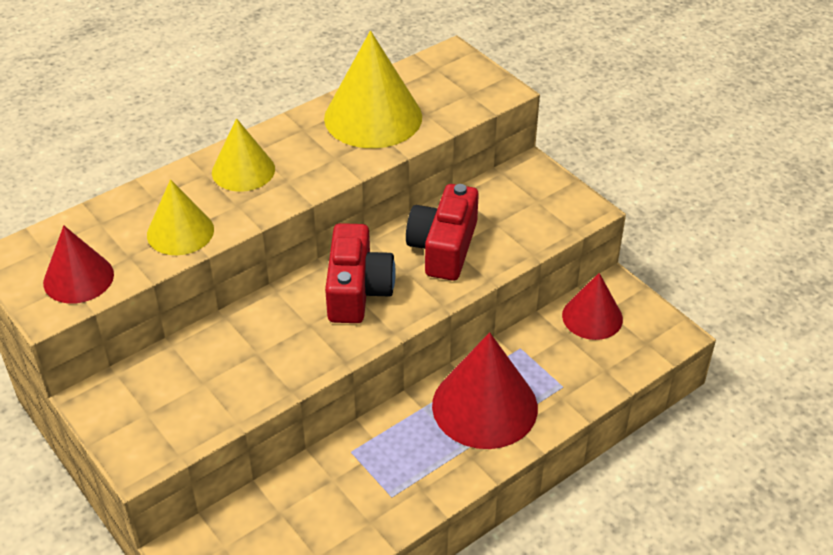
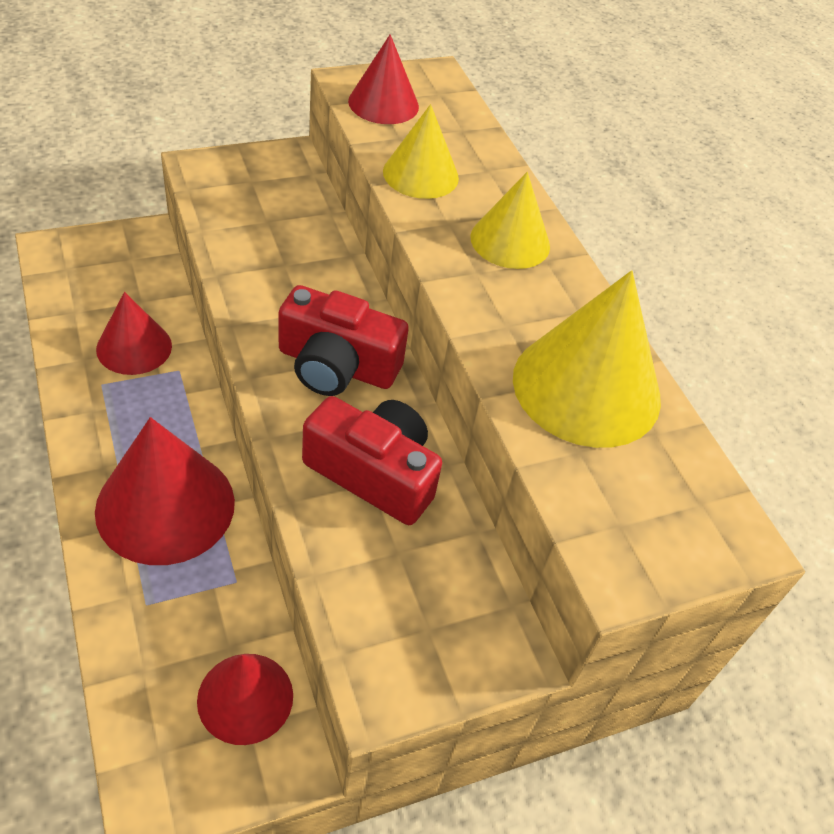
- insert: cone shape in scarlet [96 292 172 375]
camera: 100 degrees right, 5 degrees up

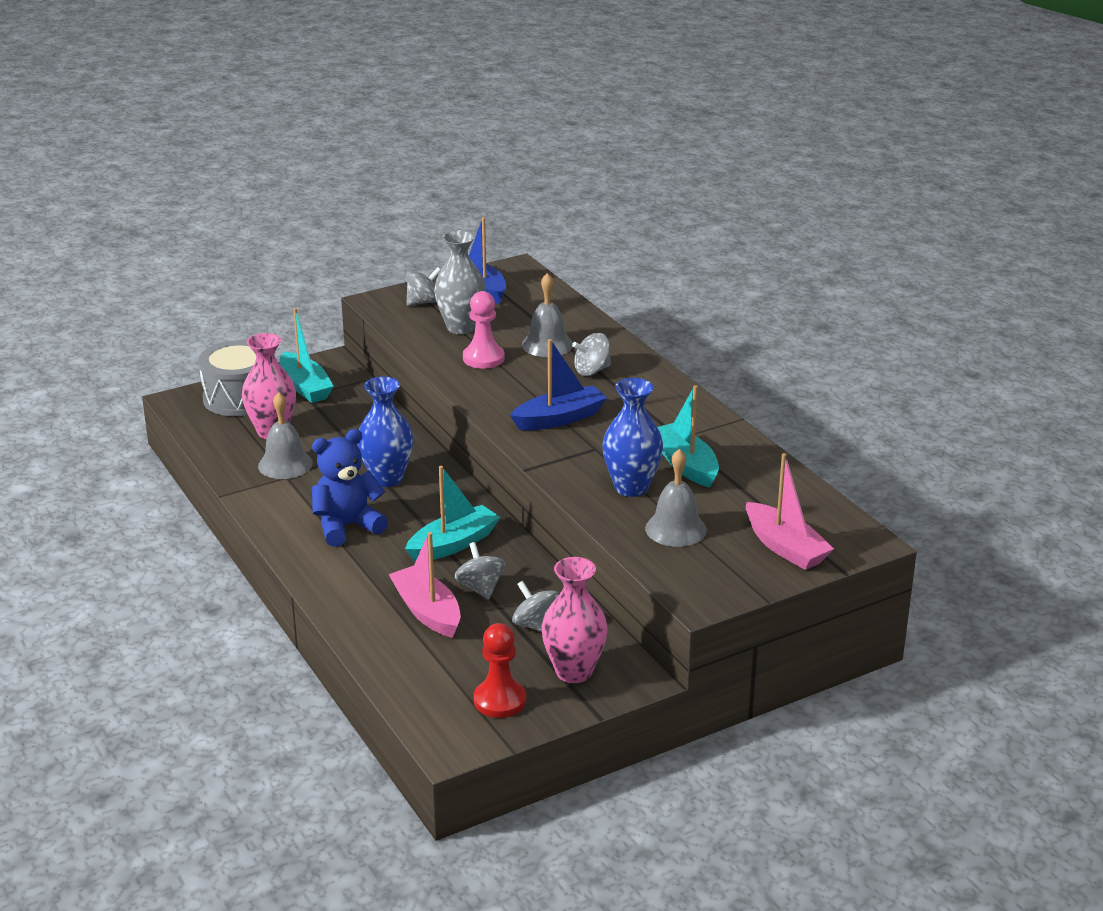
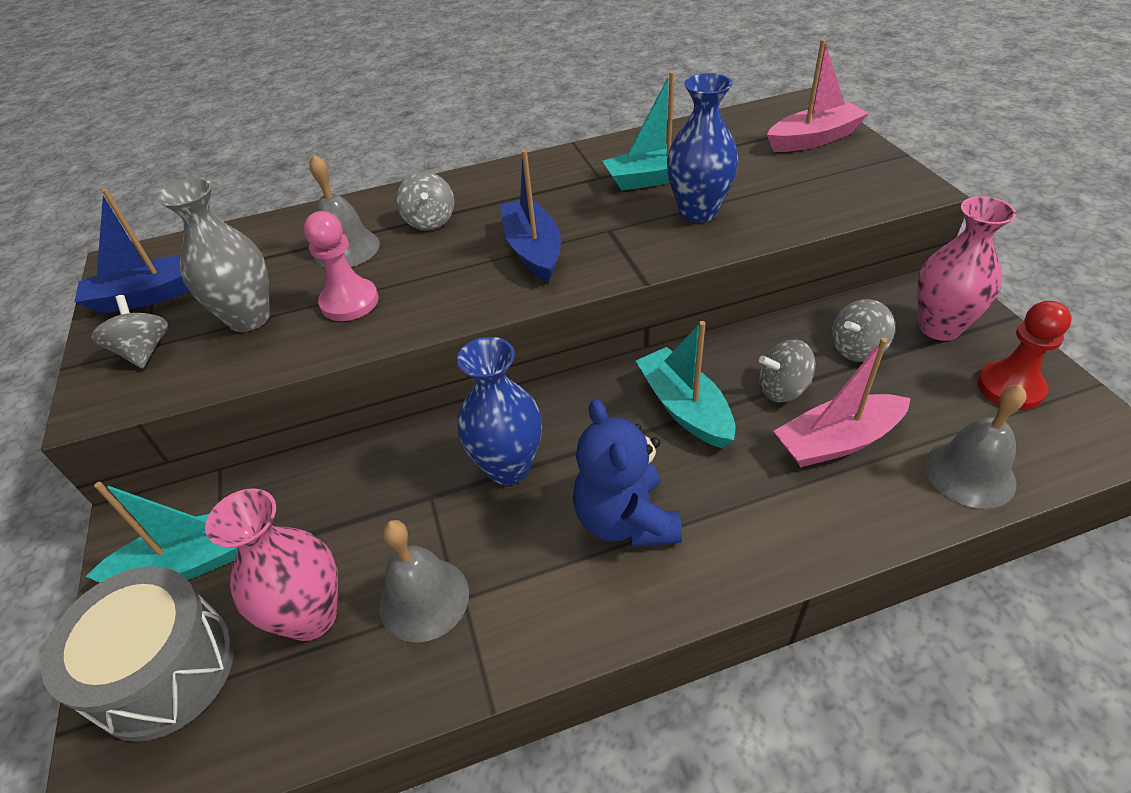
- move: hand bell in gray [645 449 707 547] to [925 384 1026 509]
camera: 75 degrees left, 15 degrees up

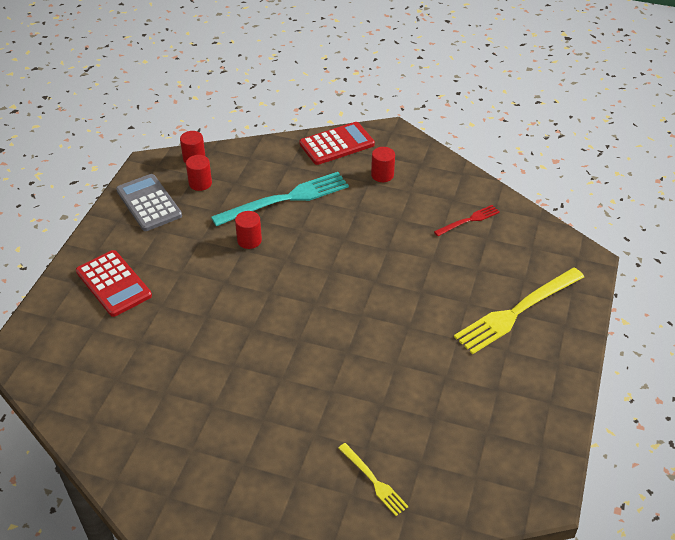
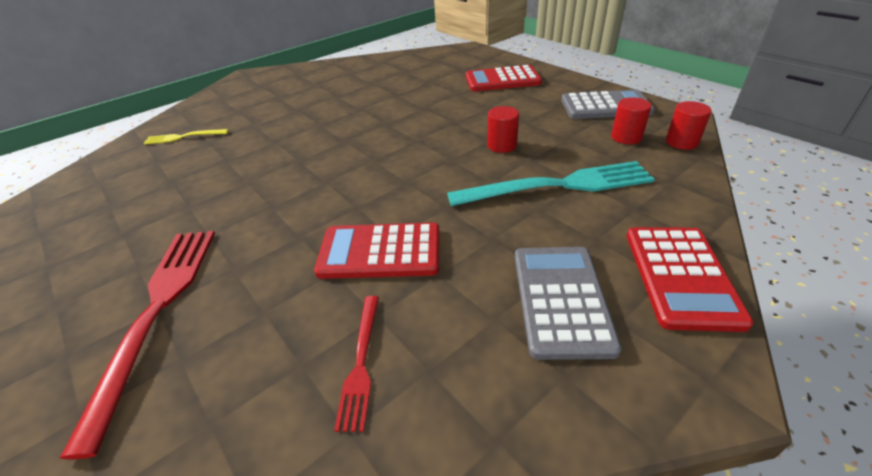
- recolor: table fork in bright yellow [454 268 584 354] to table fork in scarlet [60 231 215 459]
- insert: calculator in scarlet [314 222 440 279]
- rotate: table fork in turquoise [211 172 349 226] = [447 161 655 206] 105 degrees counterclockwise
- replace: cylinder shape in scarlet [371 147 395 182] to calculator in gray [515 247 622 360]
camera: 125 degrees right, 5 degrees down

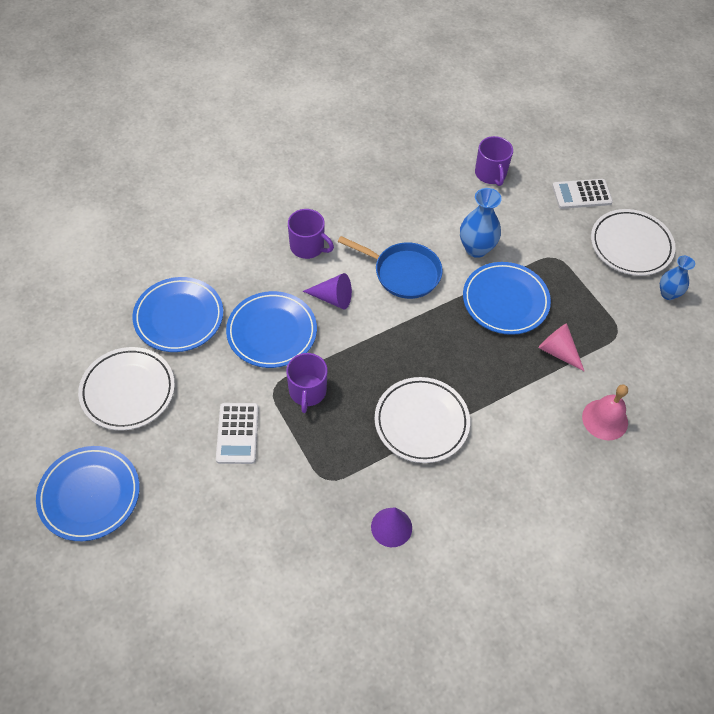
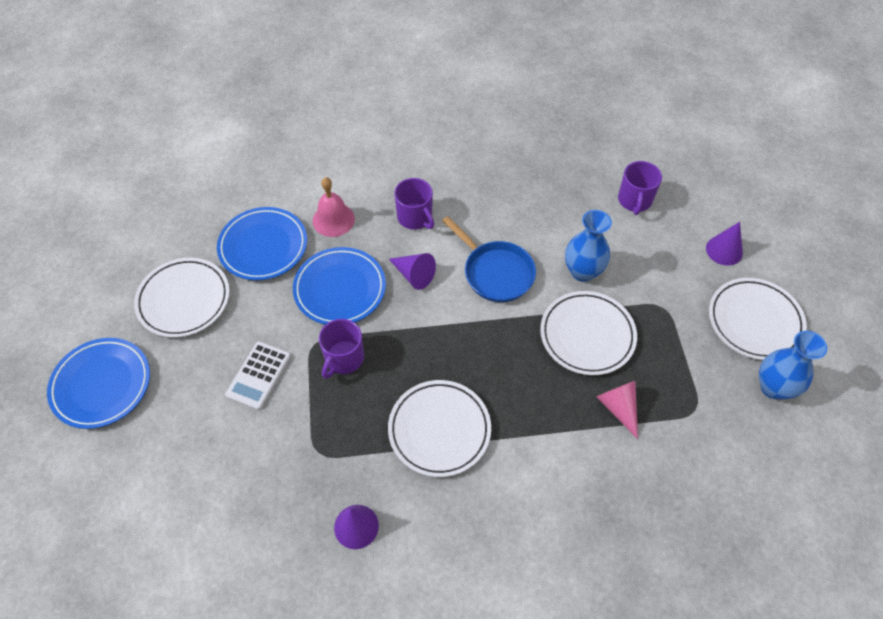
- move: hand bell in pink [582 384 628 440] to [312 177 355 237]
- recolor: plate in blue [463 262 551 335] to plate in snow-white [540 291 637 375]
- replace: calculator in snow-white [552 179 613 209] to cone shape in violet [706 222 743 266]
- resize: tall vase in blue [660 256 695 300] = [759 331 827 400] x1.51
camera: 25 degrees right, 0 degrees up

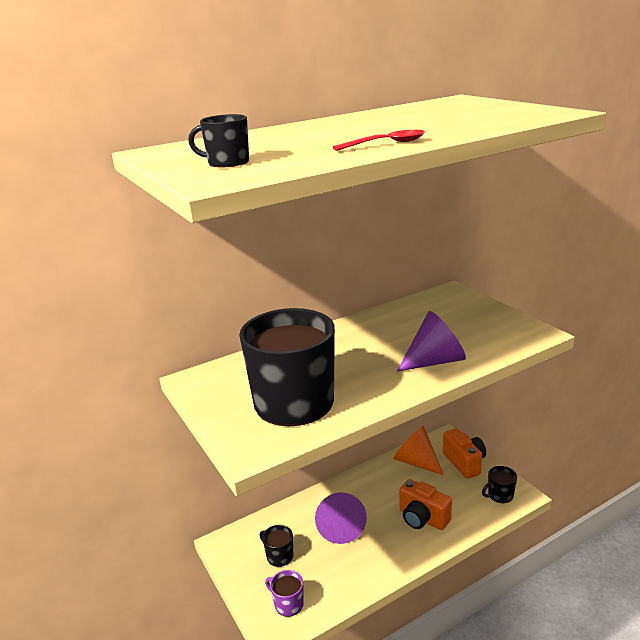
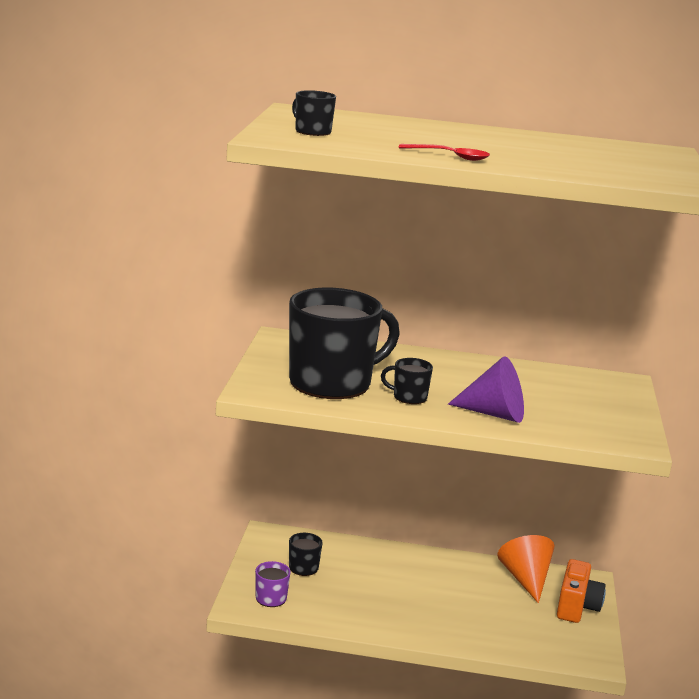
- move: mug in black [482 466 517 503] to [381 358 433 404]
- delete: cone shape in violet [315 492 367 544]
- delete: compact camera in bright orange [400 479 452 530]
camera: 35 degrees right, 5 degrees down

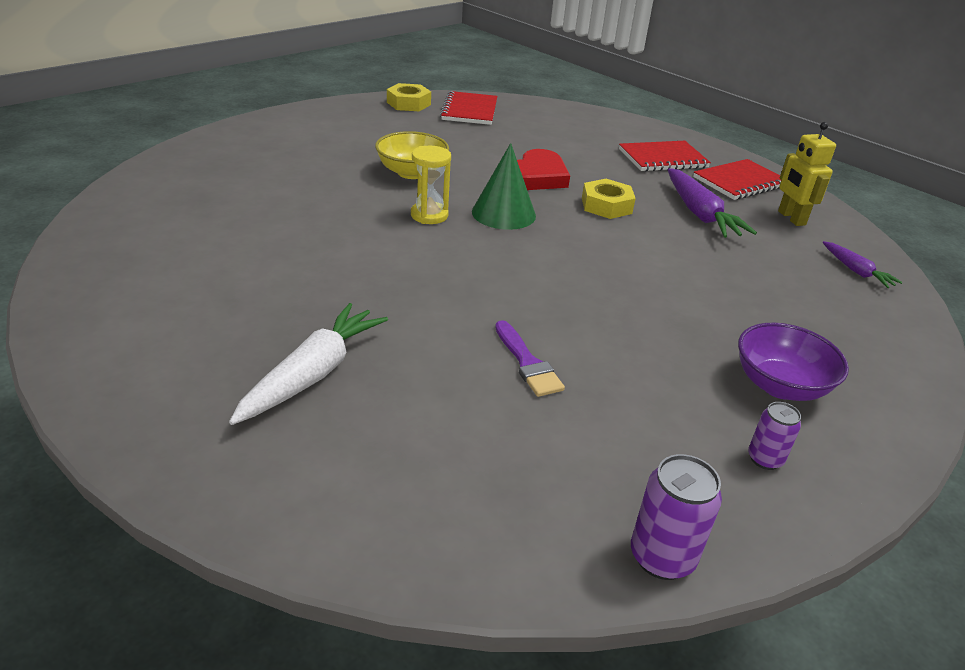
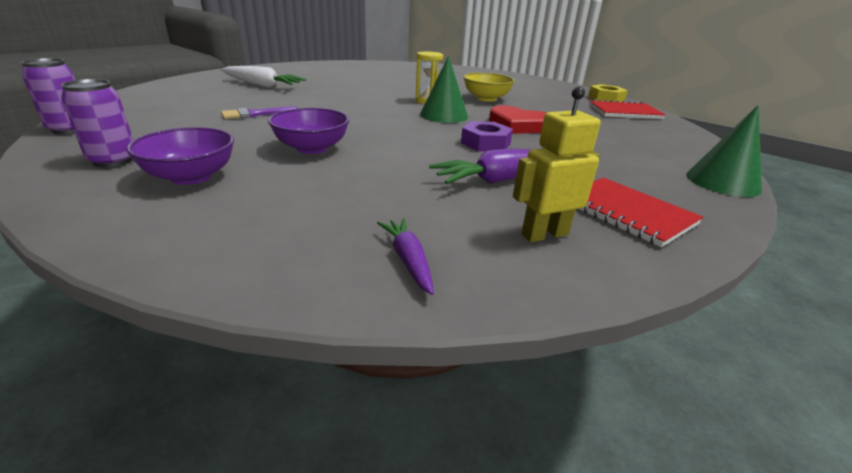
- resize: soda can in violet [748 402 801 470] = [61 79 133 167] x1.59
- insert: serving bowl in violet [268 108 349 154]
- rotate: toy carrot in violet [823 241 903 288] = [377 218 434 295] 105 degrees clockwise
- recolor: hex nut in bright yellow [582 179 636 219] to hex nut in violet [461 121 513 151]
- insert: cone shape in green [686 105 762 197]
- delete: notepad in scarlet [619 141 711 171]
camera: 85 degrees right, 5 degrees down

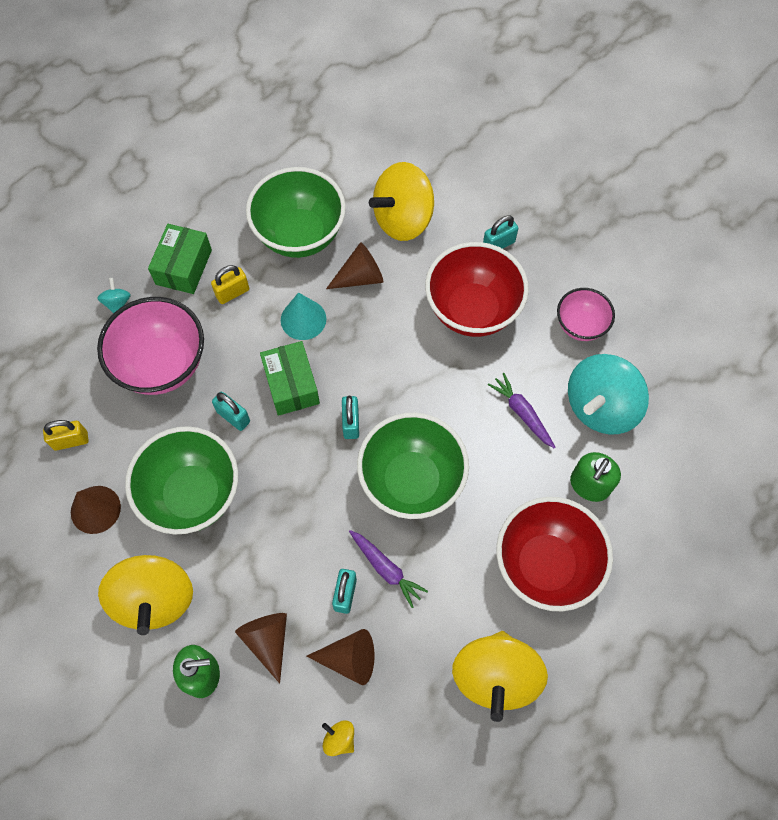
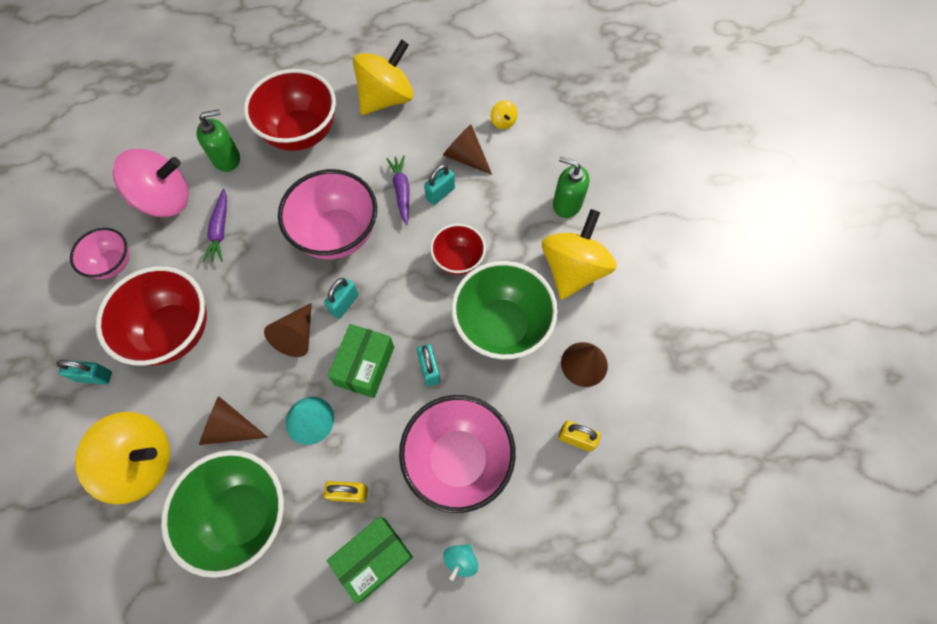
- recolor: spinning top in turquoise [568 354 649 435] to spinning top in pink [113 149 189 217]
- move: cone shape in brown [235 613 287 684] to [264 303 312 357]
- recolor: serving bowl in green [357 413 469 519] to serving bowl in pink [278 169 377 259]
- insert: serving bowl in scarlet [430 224 486 275]
camera: 145 degrees left, 0 degrees up

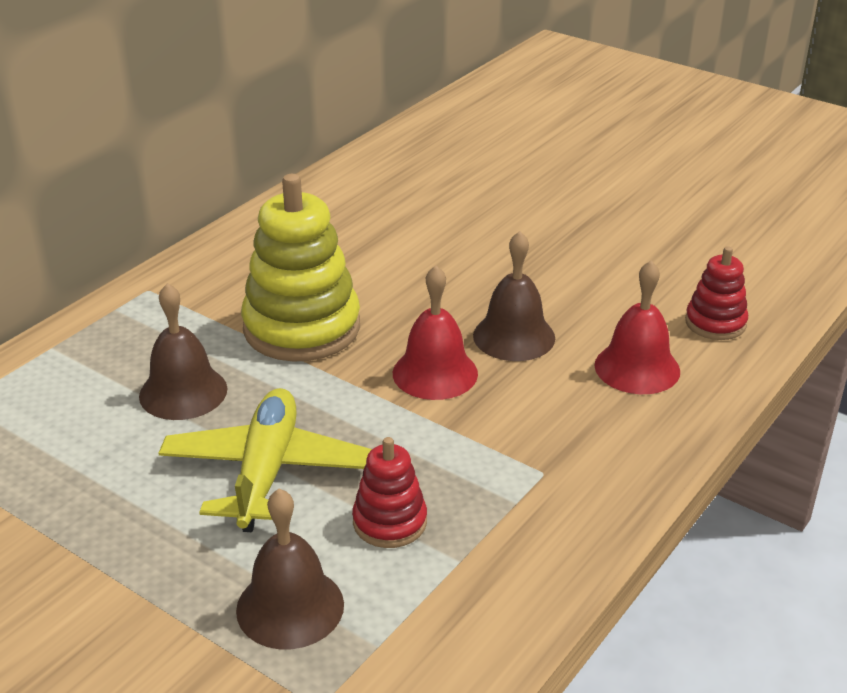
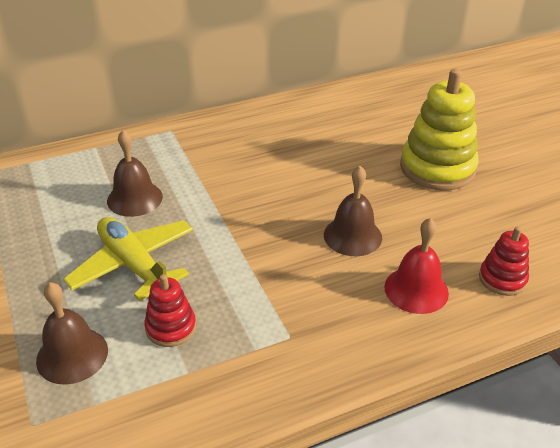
- rotate: plane in bright yellow [159 388 372 532] = [63 217 193 301] 75 degrees counterclockwise
- move: stacking rings in bright yellow [241 174 360 362] to [400 69 479 191]
- delete: hand bell in scarlet [393 265 478 400]
camera: 30 degrees right, 5 degrees up

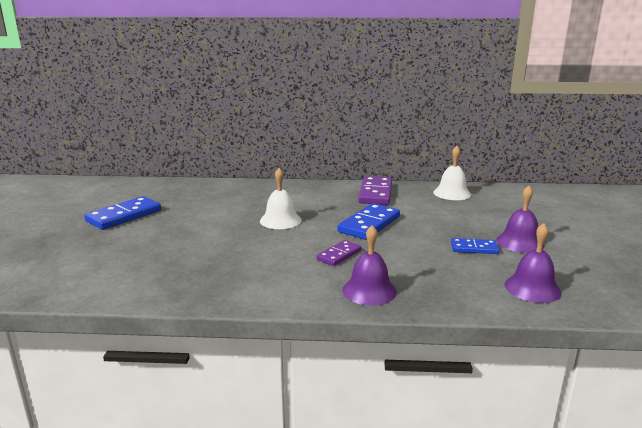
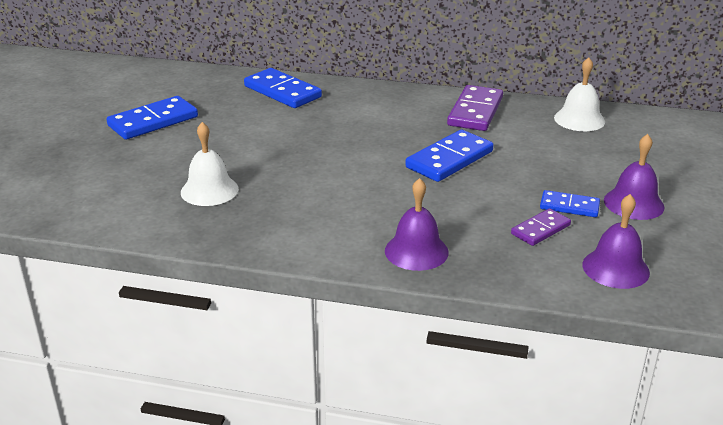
- move: hand bell in snow-white [260 168 302 229] to [181 122 239 206]
- insert: domino in blue [244 68 322 108]
- move: domino in violet [317 240 362 266] to [511 208 571 246]
camera: 10 degrees right, 10 degrees up

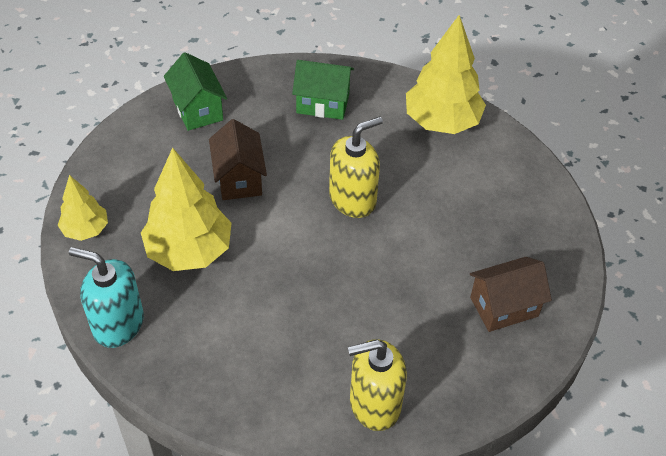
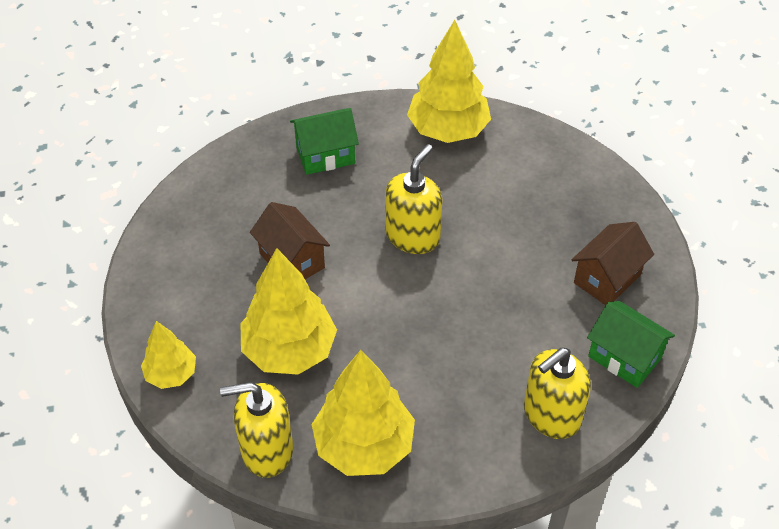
- recolor: pump bottle in turquoise [69 247 144 348] to pump bottle in bright yellow [220 382 293 478]
- insert: toy tree in bright yellow [312 350 415 476]
- move: house in green [164 52 227 131] to [587 301 675 388]
camera: 25 degrees left, 0 degrees up

